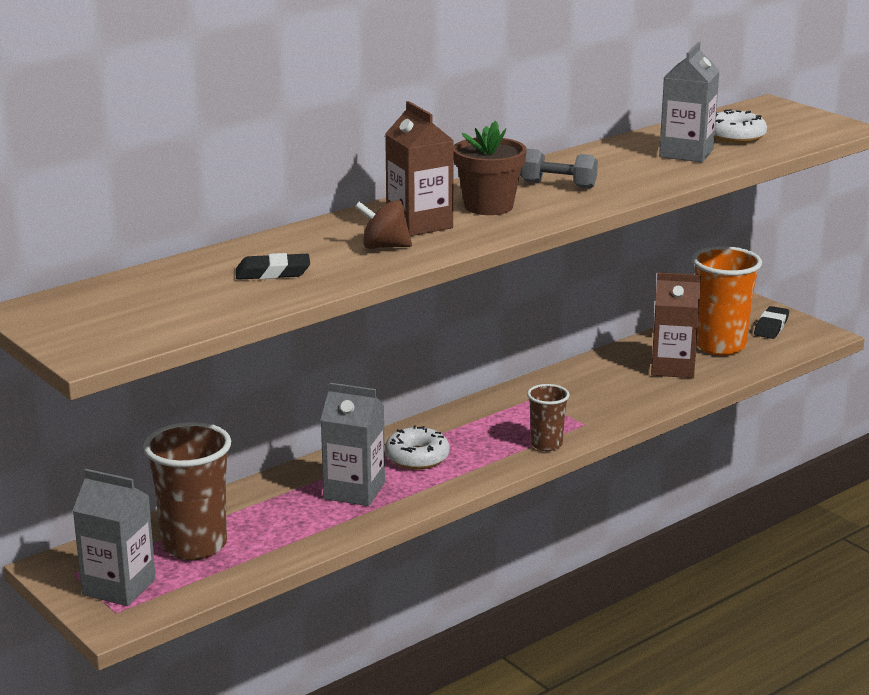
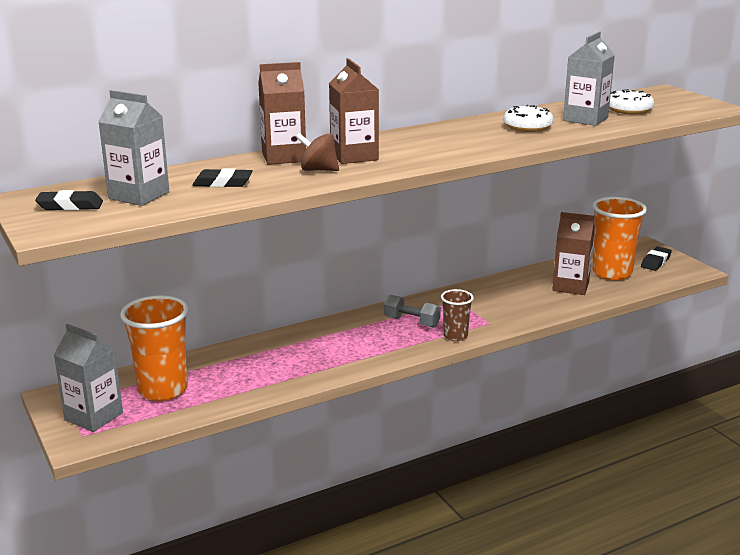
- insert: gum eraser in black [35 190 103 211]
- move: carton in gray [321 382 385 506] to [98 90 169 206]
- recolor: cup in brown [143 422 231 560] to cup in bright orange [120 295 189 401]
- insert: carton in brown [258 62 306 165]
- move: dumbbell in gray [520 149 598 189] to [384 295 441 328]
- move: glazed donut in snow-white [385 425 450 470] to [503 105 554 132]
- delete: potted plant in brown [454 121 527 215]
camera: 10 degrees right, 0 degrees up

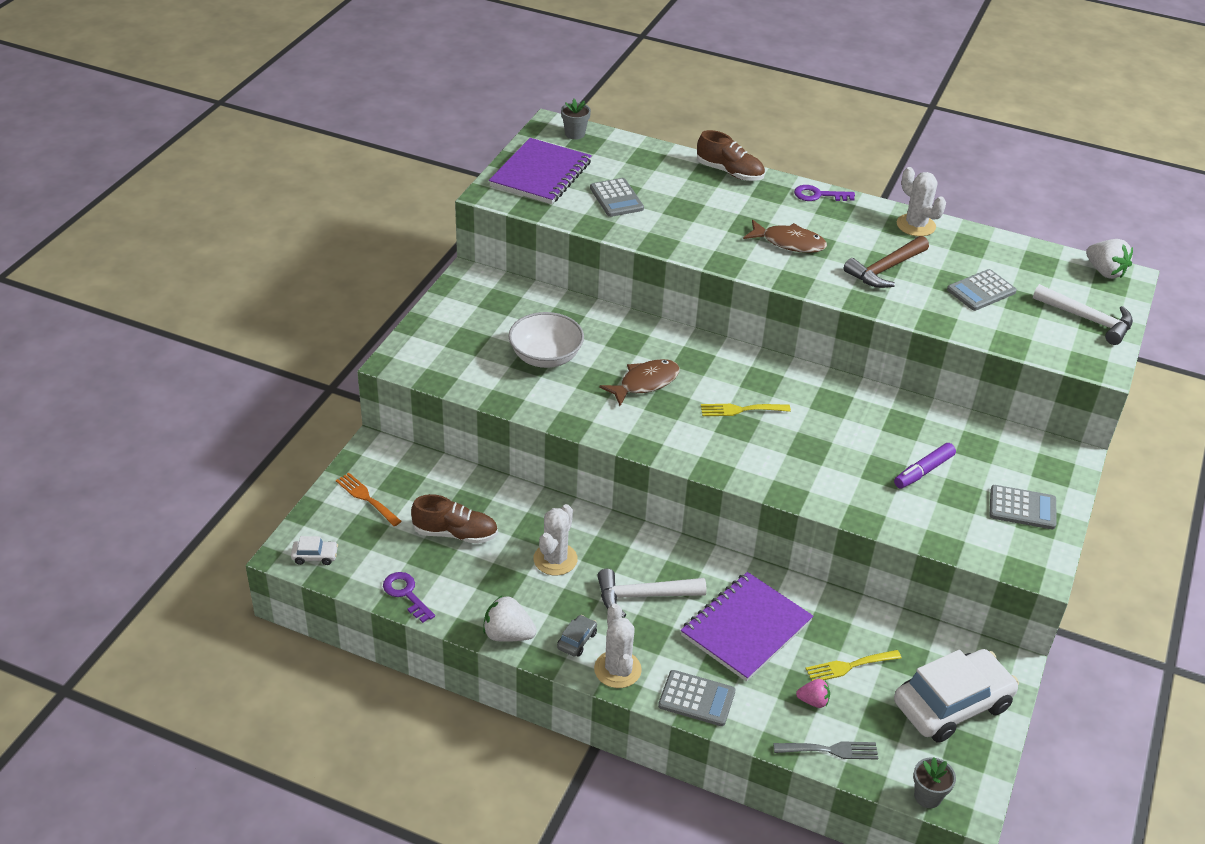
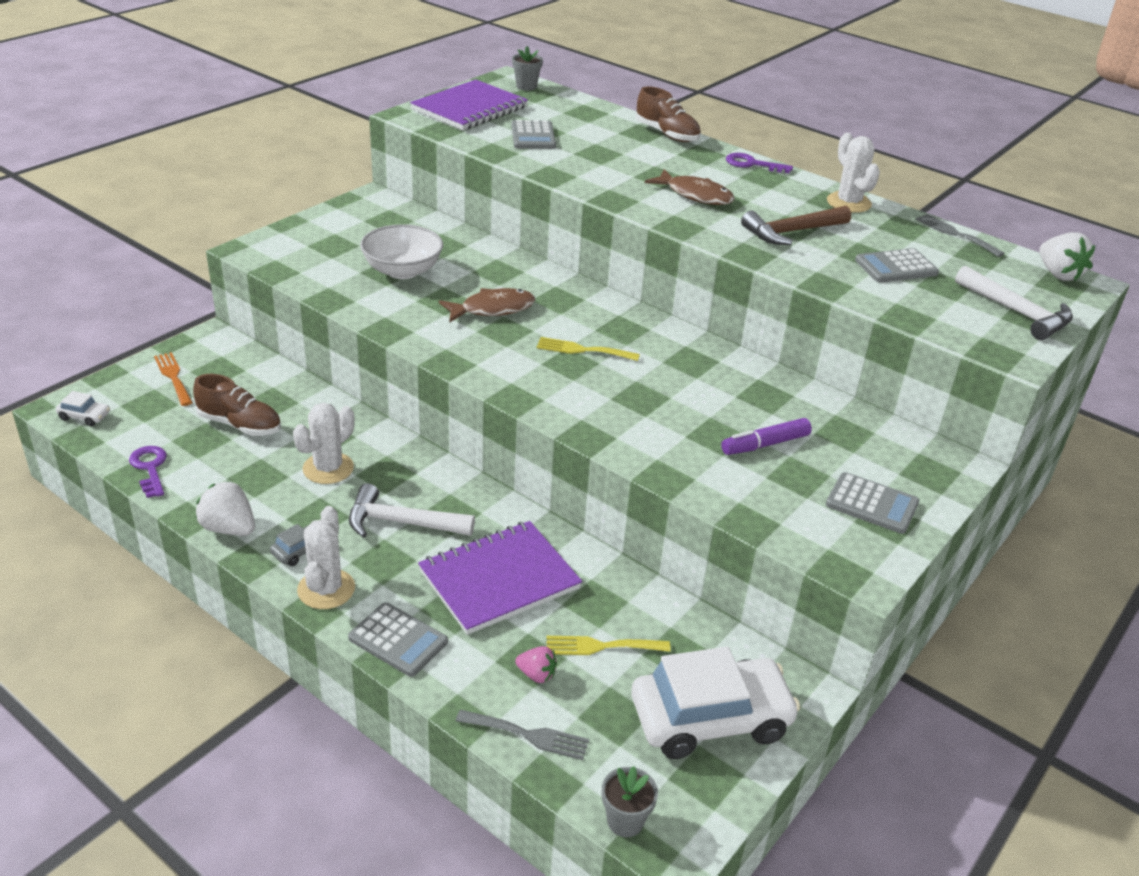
- insert: table fork in gray [916 214 1005 257]
camera: 15 degrees right, 5 degrees down

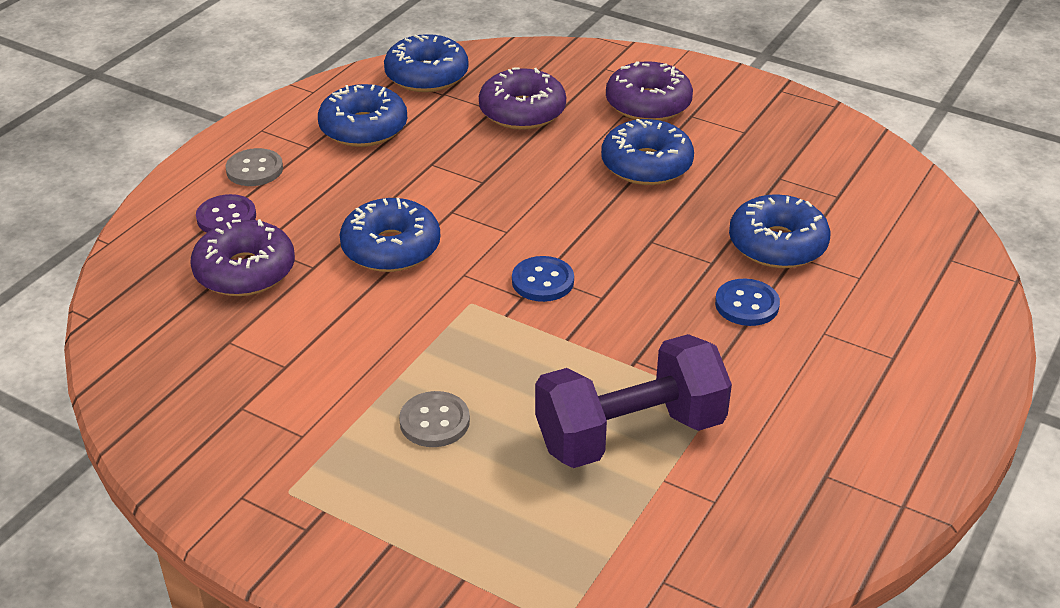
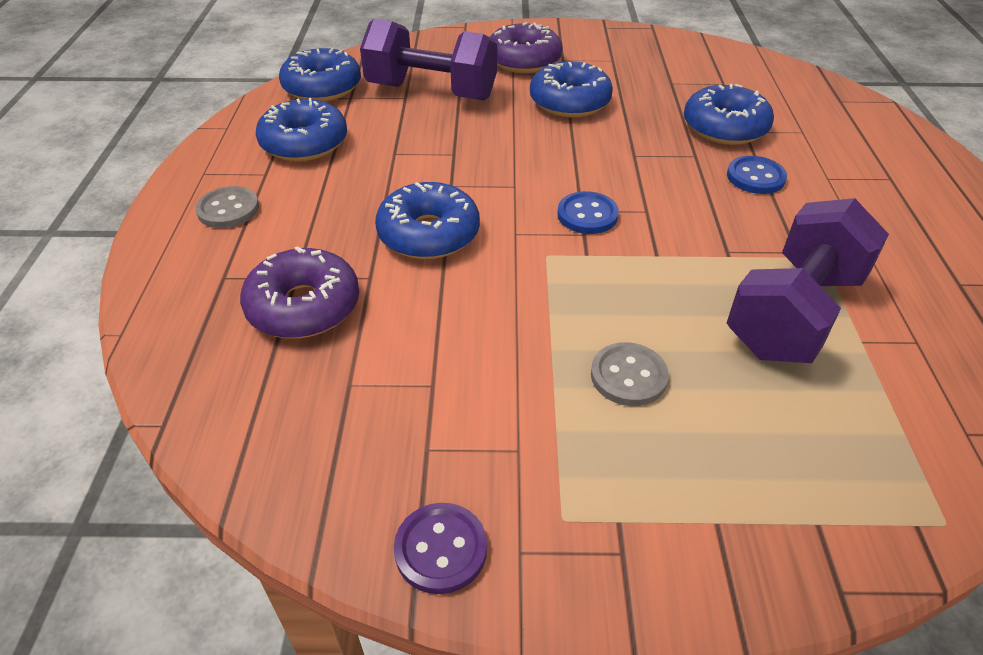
- replace: glazed donut in violet [479 67 566 130] to dumbbell in violet [360 19 497 100]
- move: shirt button in violet [196 194 256 233] to [394 503 487 594]
camera: 30 degrees left, 5 degrees up

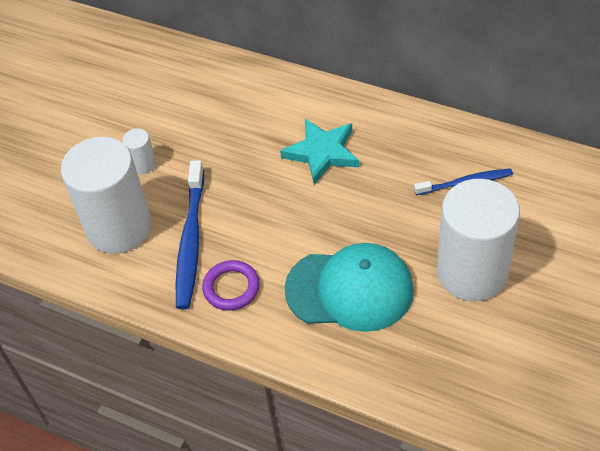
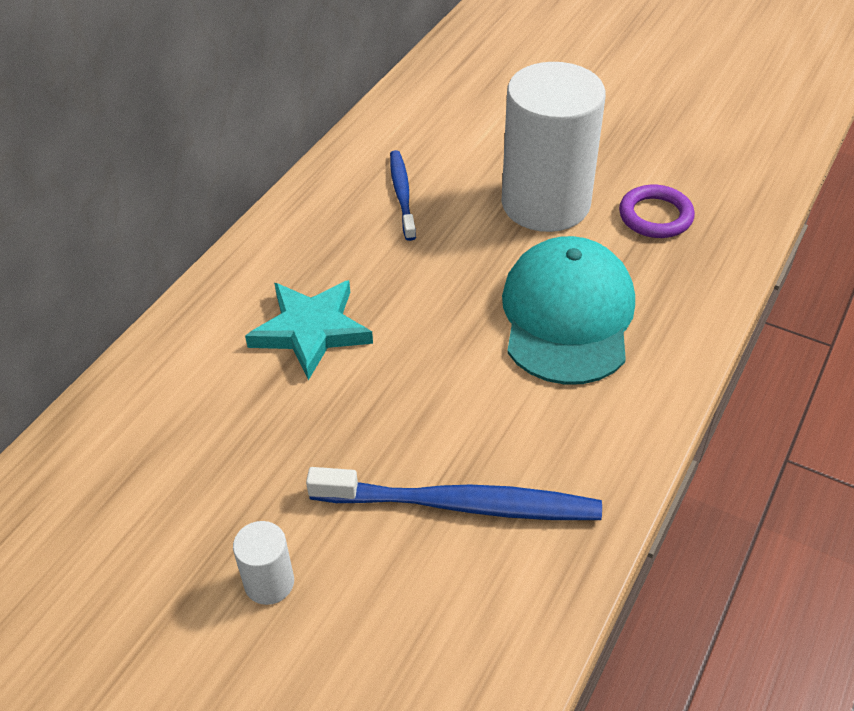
- move: hoop in violet [202 260 260 311] to [619 185 695 238]
- delete: cylinder shape in snow-white [61 137 152 254]
camera: 90 degrees left, 5 degrees down

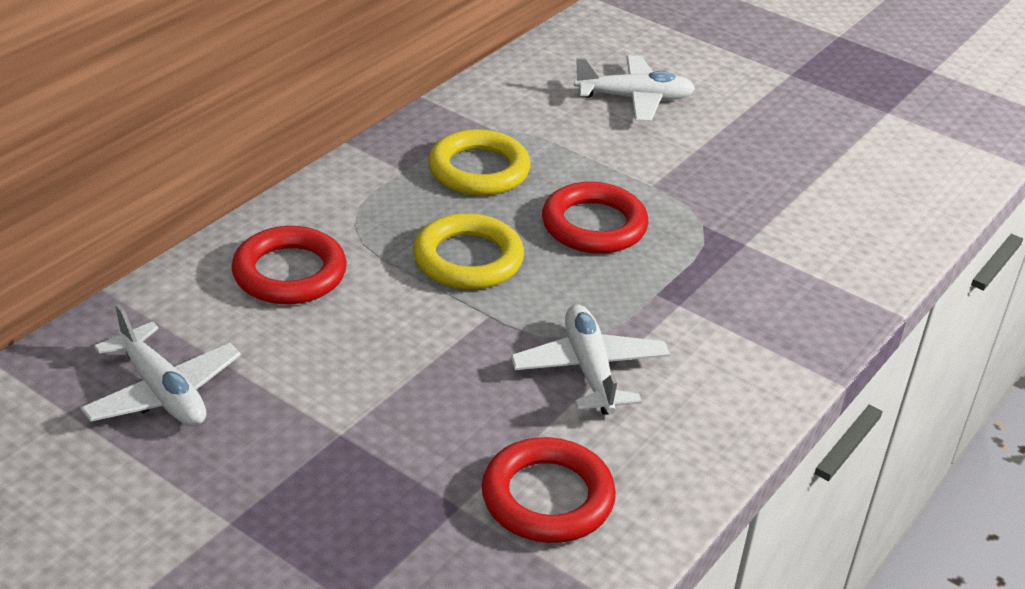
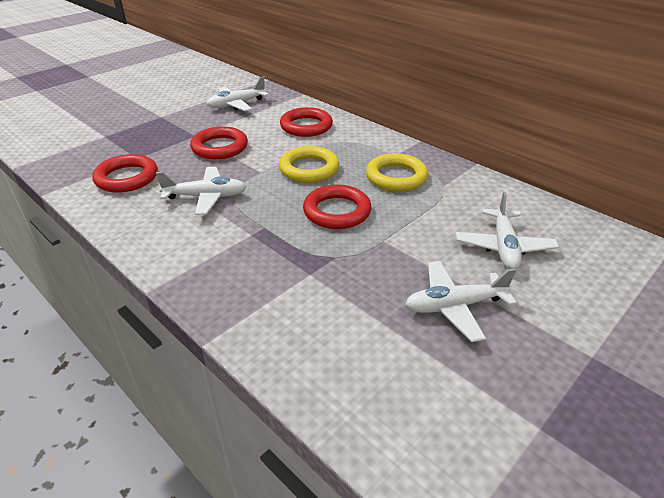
- insert: hoop in scarlet [190 127 248 159]
- insert: plane in snow-white [405 261 517 342]
camera: 100 degrees right, 0 degrees up

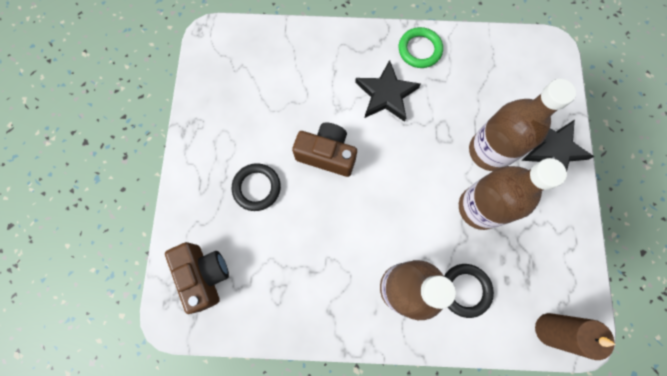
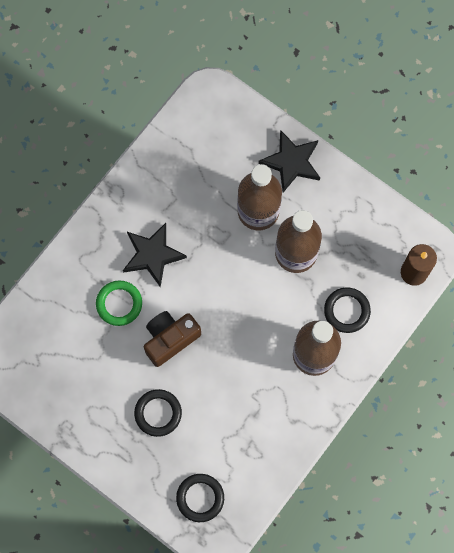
- move: hoop in green [399 27 443 68] to [96 281 142 326]
- replace: compact camera in brown [165 242 229 314] to hoop in black [176 474 224 522]
camera: 55 degrees left, 0 degrees up

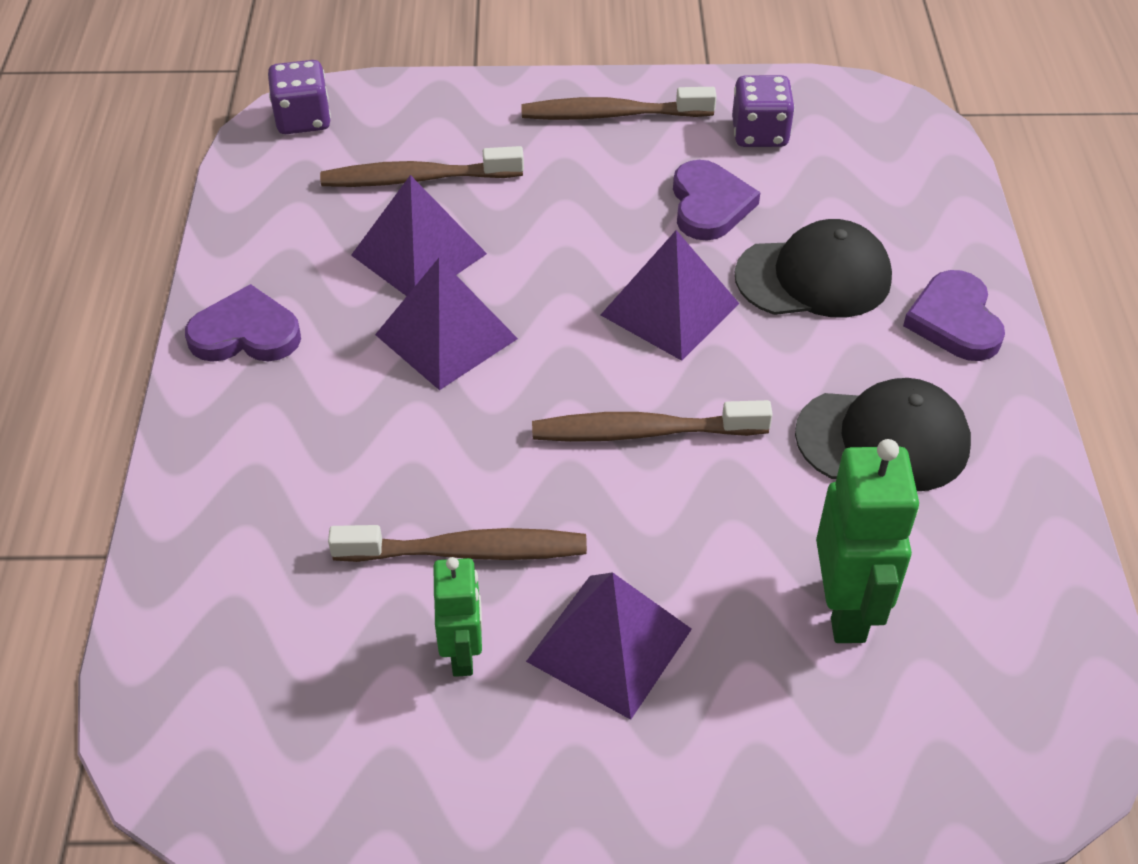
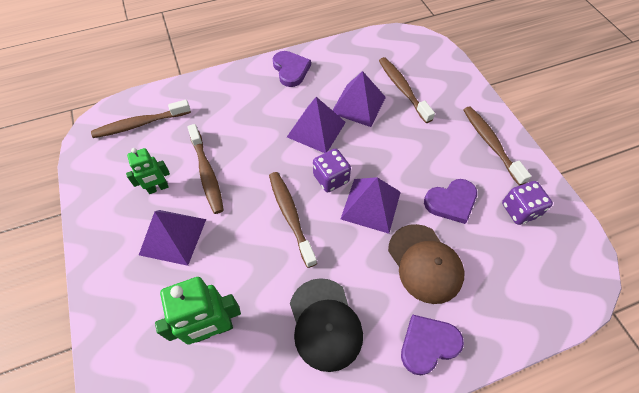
- insert: toothbrush in brown [91 100 191 138]
- move: die in violet [268 60 331 134] to [313 148 351 192]
- recolor: peaked cap in black [735 219 892 318] to peaked cap in brown [388 224 464 304]
camera: 70 degrees right, 10 degrees up

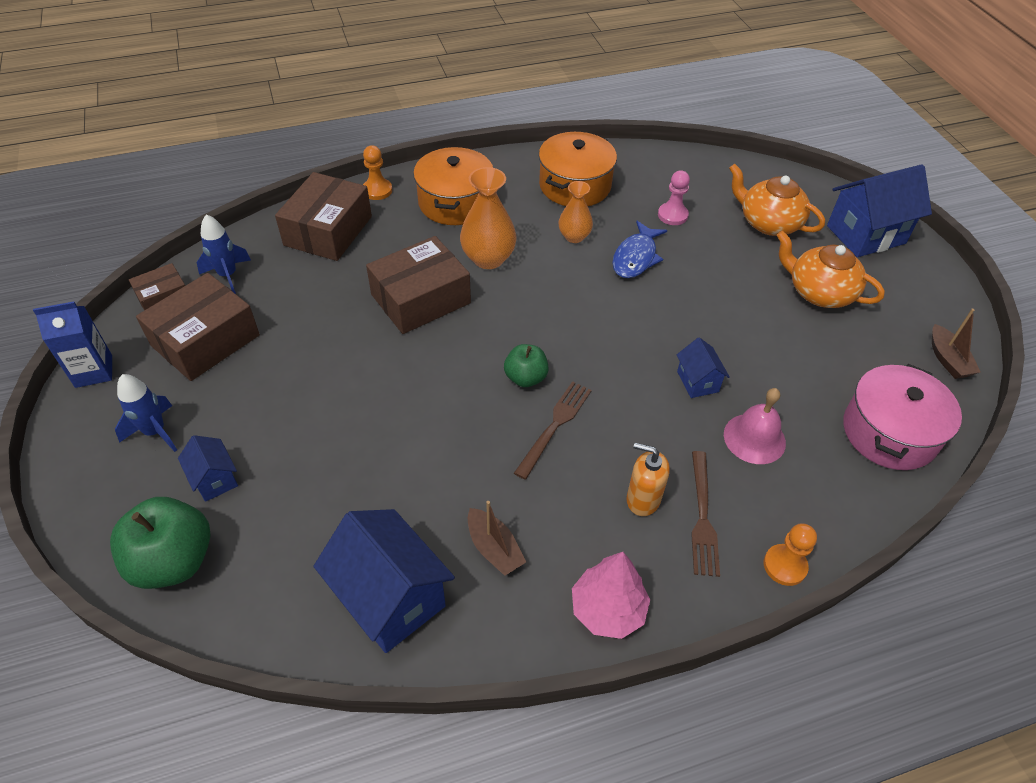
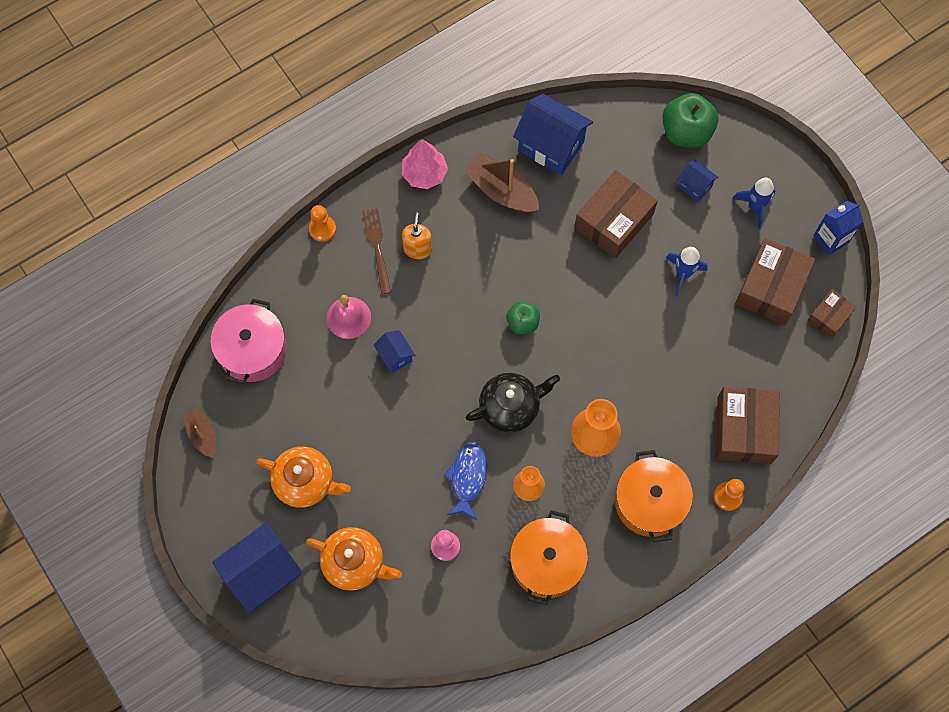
- rotate: pump bottle in bright orange [627 443 670 516] = [402 212 432 259] 90 degrees counterclockwise
- resize: toy boat in brown [468 501 526 576] = [464 152 540 213] x1.65
- insert: tea pot in black [466 373 560 432]
- move: parcel in brown [366 236 471 334] to [574 170 658 258]
- move: rocket in blue [197 214 251 294] to [666 247 708 296]
- delete: table fork in brown [514 381 592 480]
camera: 165 degrees right, 20 degrees up

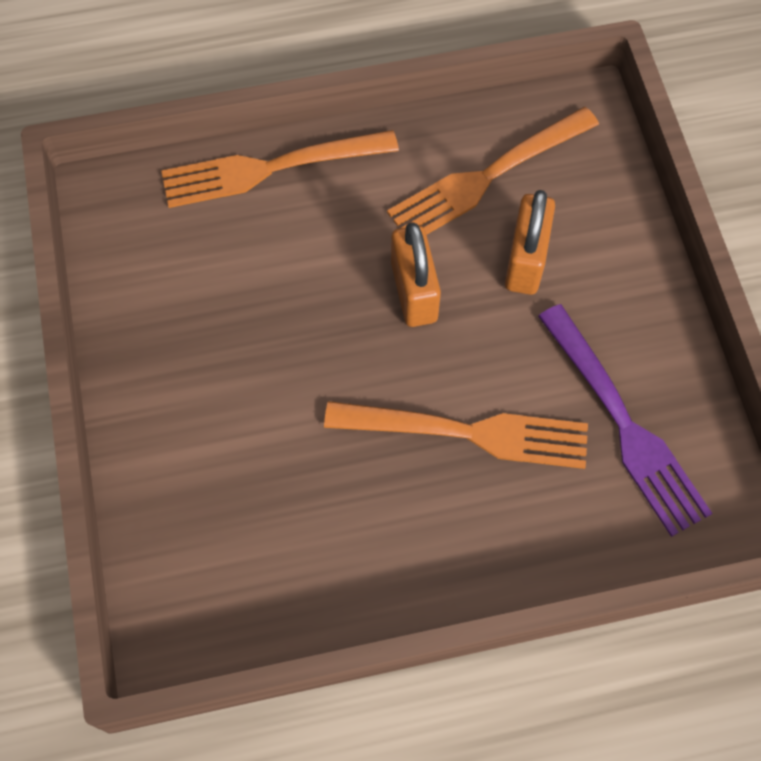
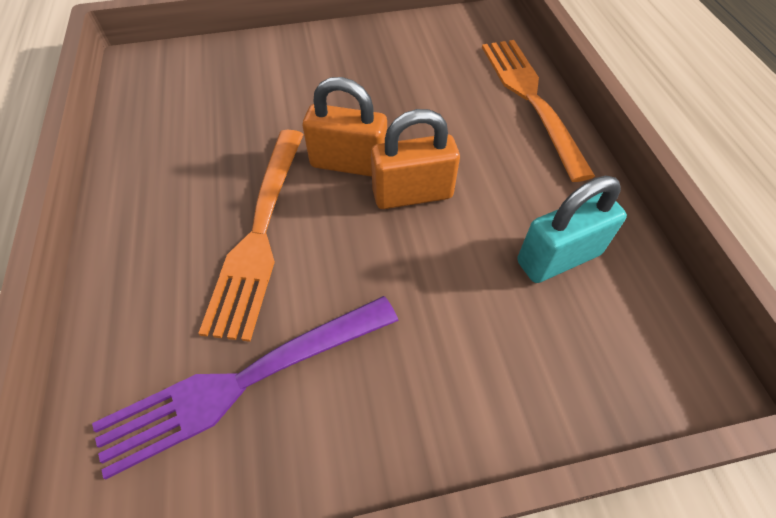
- move: lock in bright orange [505 190 555 295] to [303 77 387 177]
- replace: table fork in bright orange [387 107 599 235] to lock in turquoise [517 176 627 283]
camera: 90 degrees right, 10 degrees down

